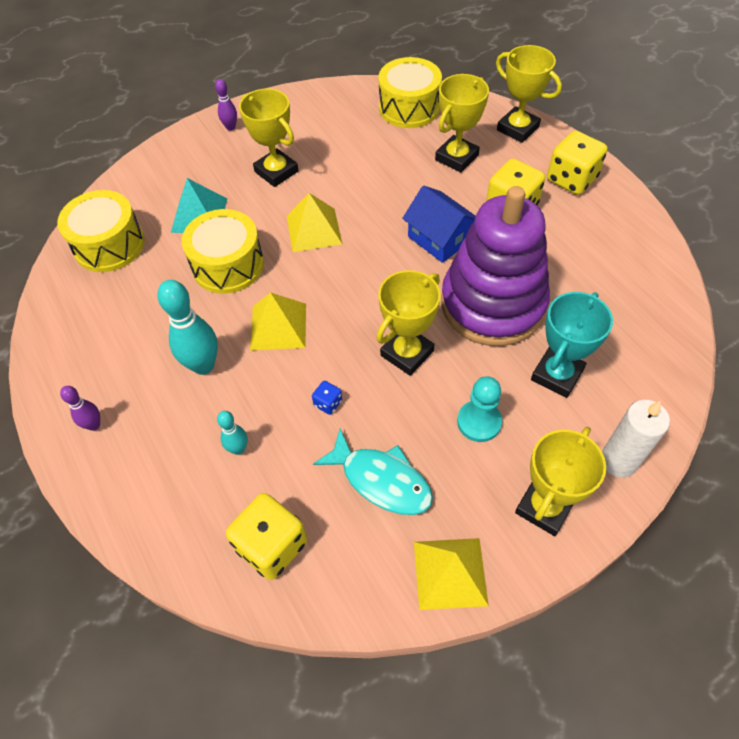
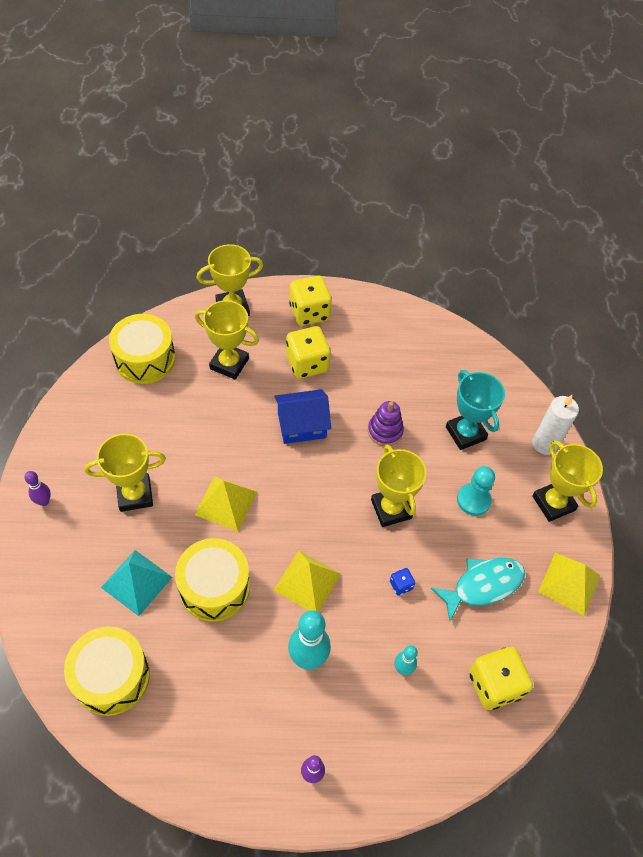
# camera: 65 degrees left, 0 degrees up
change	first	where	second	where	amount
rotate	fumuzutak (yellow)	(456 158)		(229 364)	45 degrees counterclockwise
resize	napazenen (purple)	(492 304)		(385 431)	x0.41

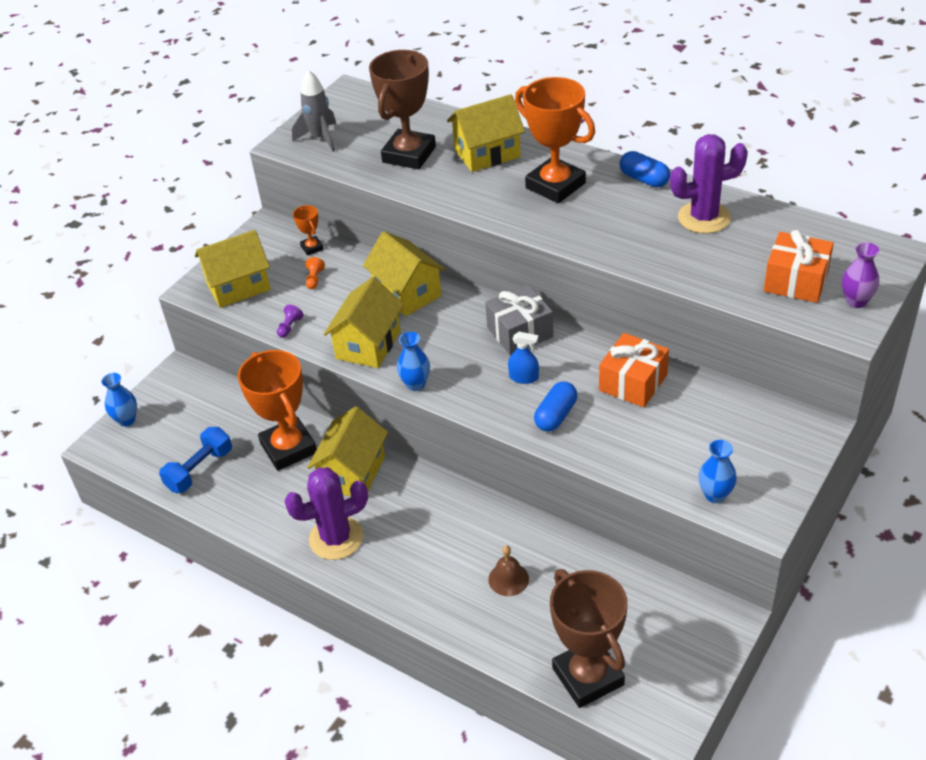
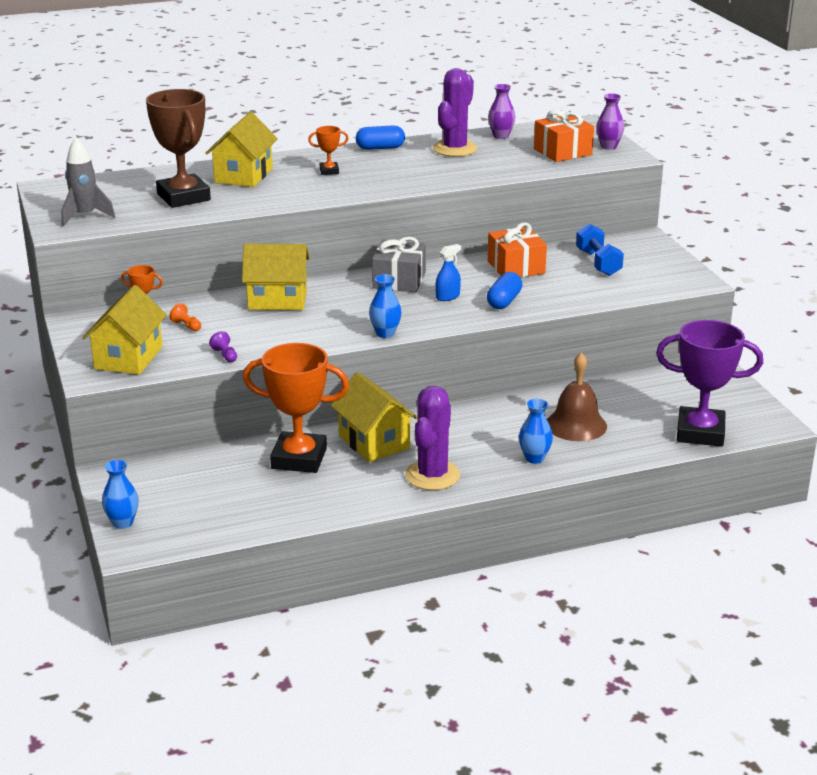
# camera: 55 degrees left, 15 degrees down
change	first	where	second	where	amount
resize	fumuzutak (orange)	(555 185)		(329 171)	x0.44
rotate	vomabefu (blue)	(556 415)		(504 301)	45 degrees clockwise
insert			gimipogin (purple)	(501 136)	
move	gimipogin (blue)	(715 495)		(534 458)	
resize	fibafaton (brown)	(508 579)		(576 425)	x1.64
move	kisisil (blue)	(199 470)		(598 263)	
recolor	fumuzutak (brown)	(588 676)	fumuzutak (purple)	(700 433)	
delete	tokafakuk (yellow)	(368 344)			

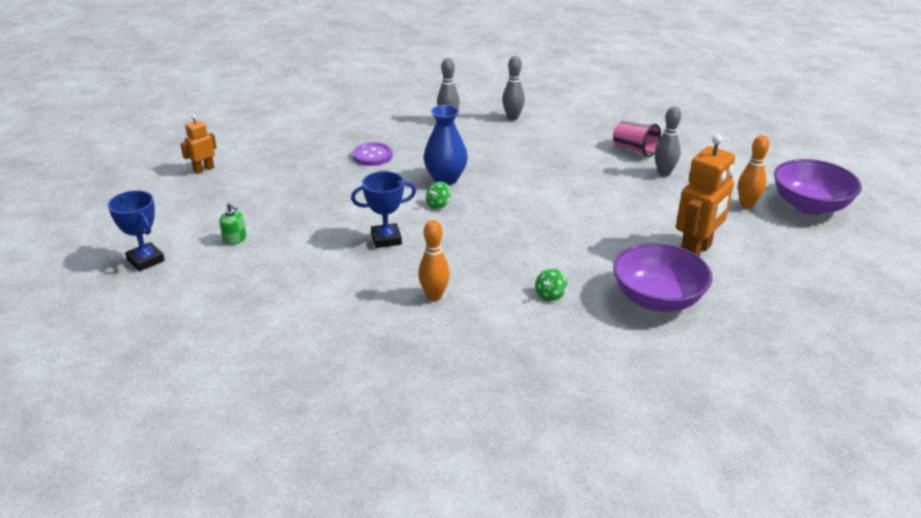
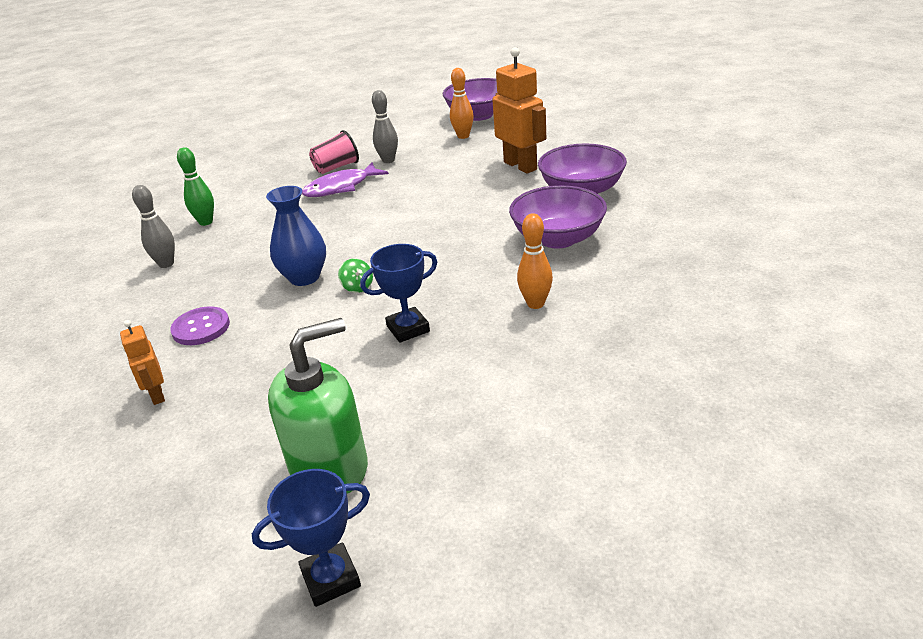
# camera: 70 degrees left, 0 degrees up
change	first	where	second	where	amount
move	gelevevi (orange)	(204 169)		(156 395)	
recolor	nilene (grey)	(512 117)	nilene (green)	(206 222)	
resize	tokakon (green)	(235 239)		(329 467)	x2.48
insert			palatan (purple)	(341 187)	
rotate	fumuzutak (blue)	(386 239)		(408 329)	60 degrees clockwise
replace	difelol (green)	(550 295)	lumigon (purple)	(558 238)	

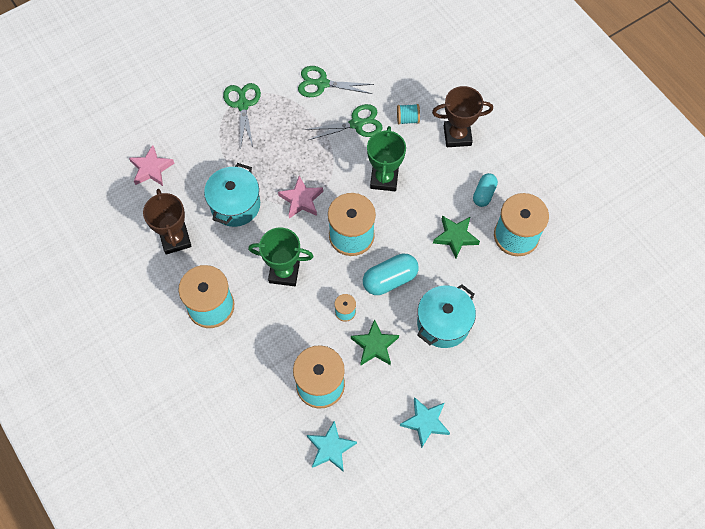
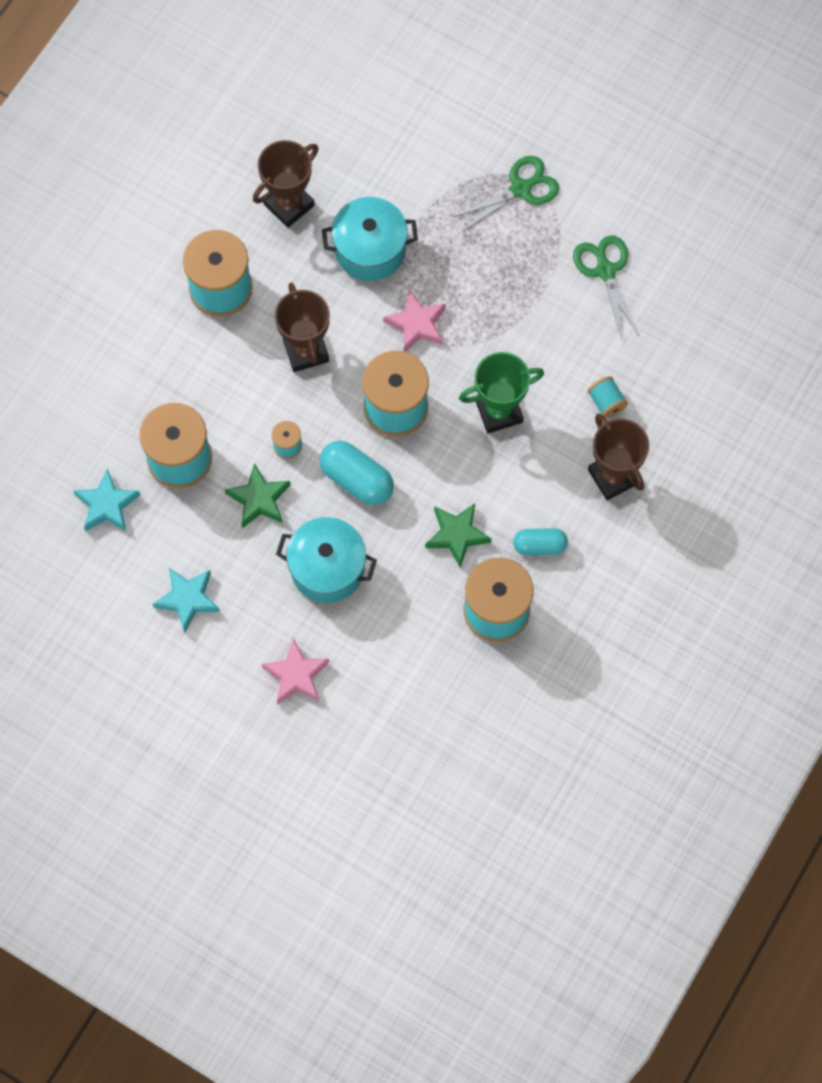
# camera: 65 degrees right, 5 degrees up
change	first	where	second	where	amount
move	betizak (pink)	(151 169)		(296 675)	
recolor	fumuzutak (green)	(284 272)	fumuzutak (brown)	(306 350)	
delete	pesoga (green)	(357 124)			

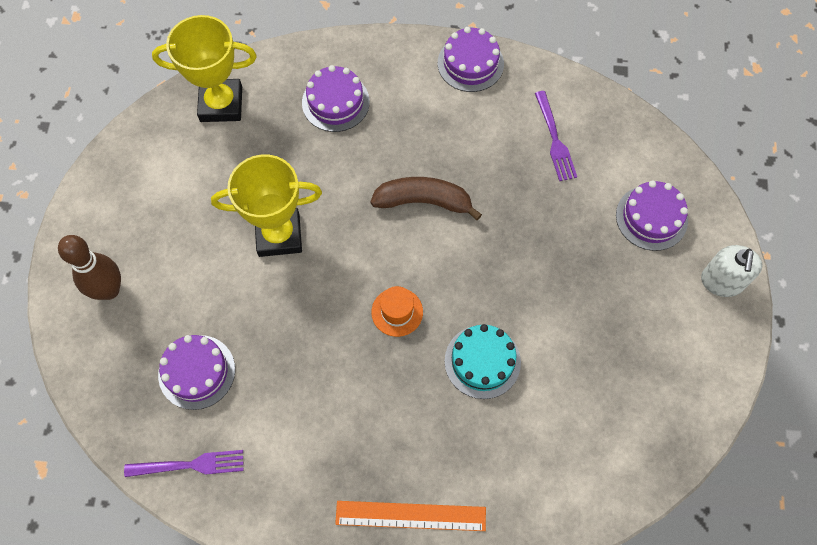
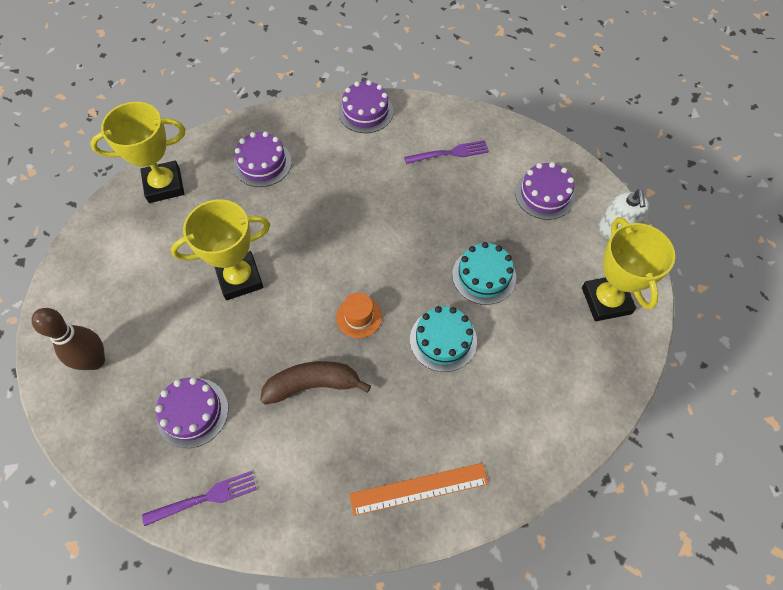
# camera: 15 degrees left, 5 degrees down
change	first	where	second	where	amount
move	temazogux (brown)	(424 202)		(313 385)	
rotate	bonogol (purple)	(554 139)		(449 153)	75 degrees counterclockwise
insert			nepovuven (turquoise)	(484 276)	
insert			fumuzutak (yellow)	(606 300)	

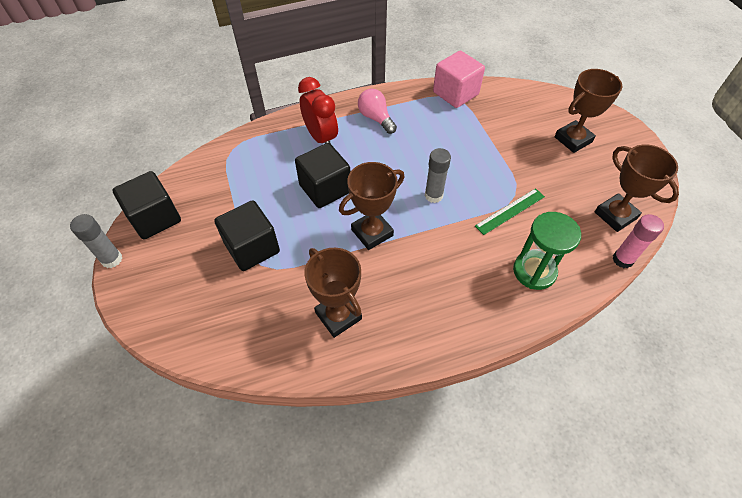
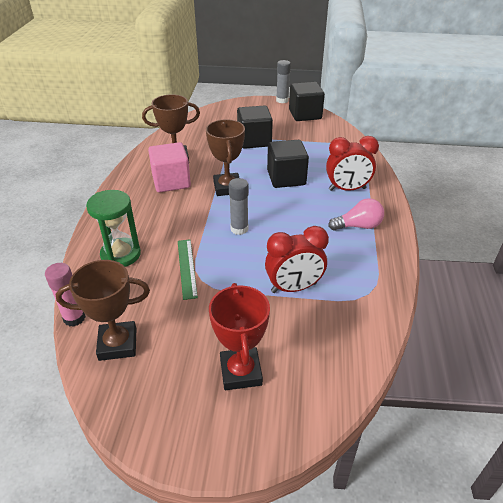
# camera: 115 degrees right, 15 degrees down
change	first	where	second	where	amount
move	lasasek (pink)	(455 93)		(171 182)	
recolor	fumuzutak (brown)	(573 139)	fumuzutak (red)	(240 372)	
insert			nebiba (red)	(294 287)	

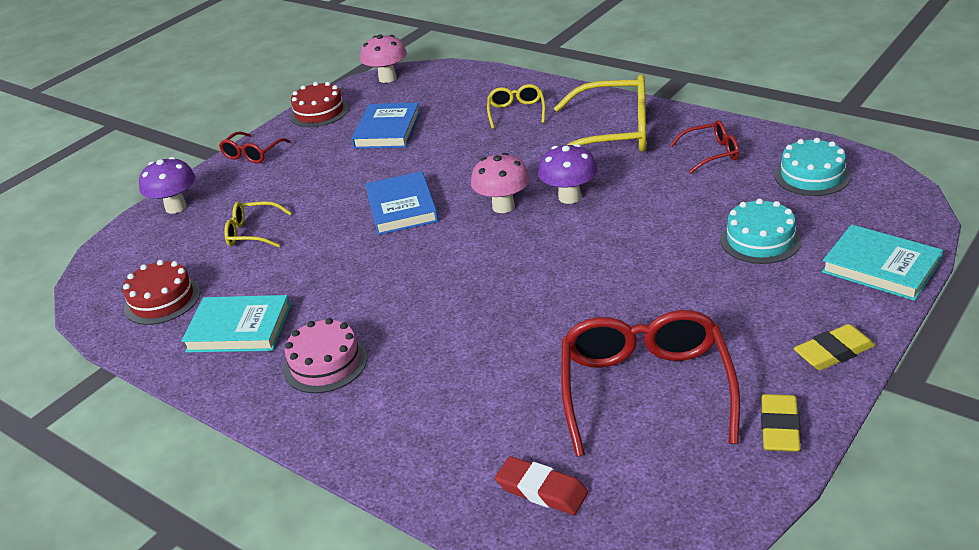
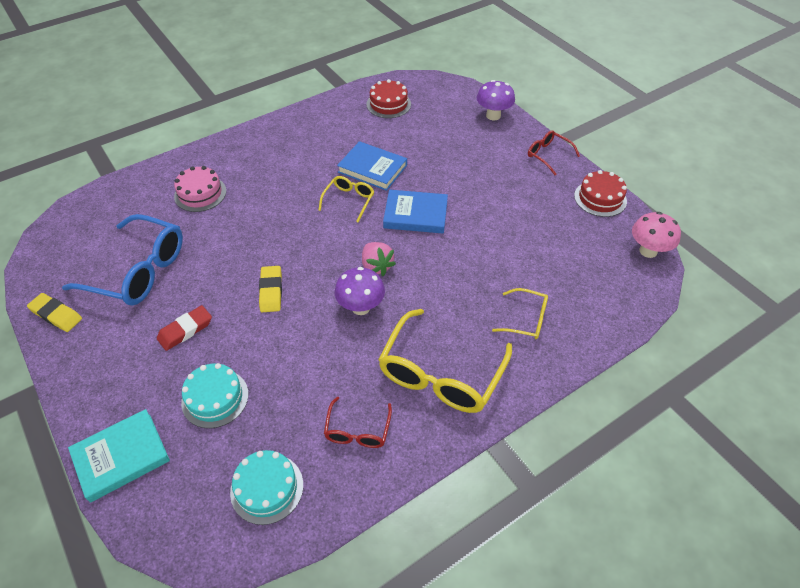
# camera: 105 degrees right, 15 degrees up
change	first	where	second	where	amount
recolor	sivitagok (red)	(645 388)	sivitagok (blue)	(138 271)	
move	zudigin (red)	(541 490)		(185 330)	
move	nepovuven (pink)	(325 363)		(200 193)	
move	zudigin (yellow)	(834 352)		(271 291)	
move	sivitagok (yellow)	(252 233)		(349 200)	
move	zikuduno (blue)	(387 130)		(372 169)	
replace	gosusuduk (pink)	(503 206)	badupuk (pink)	(376 266)	
delete	zikuduno (turquoise)	(239 329)			

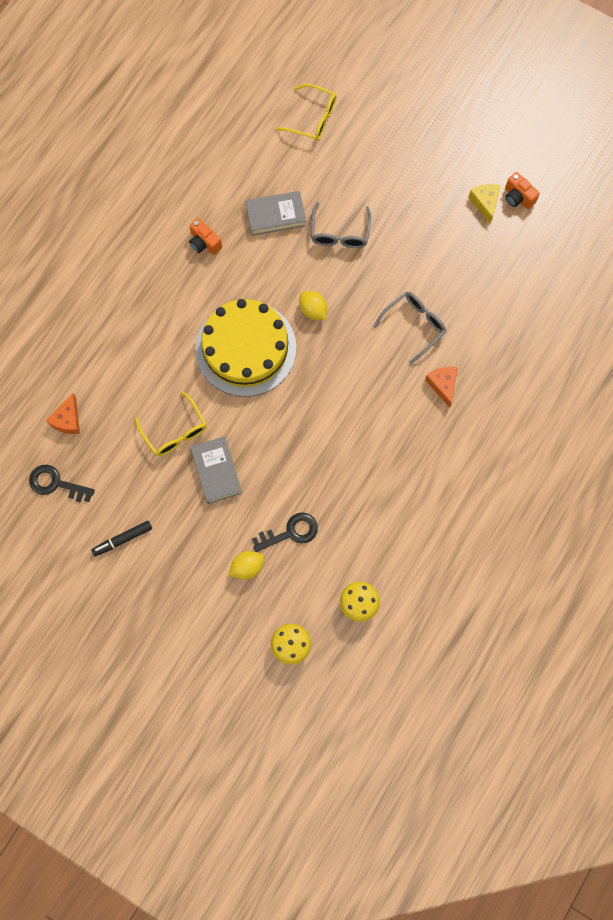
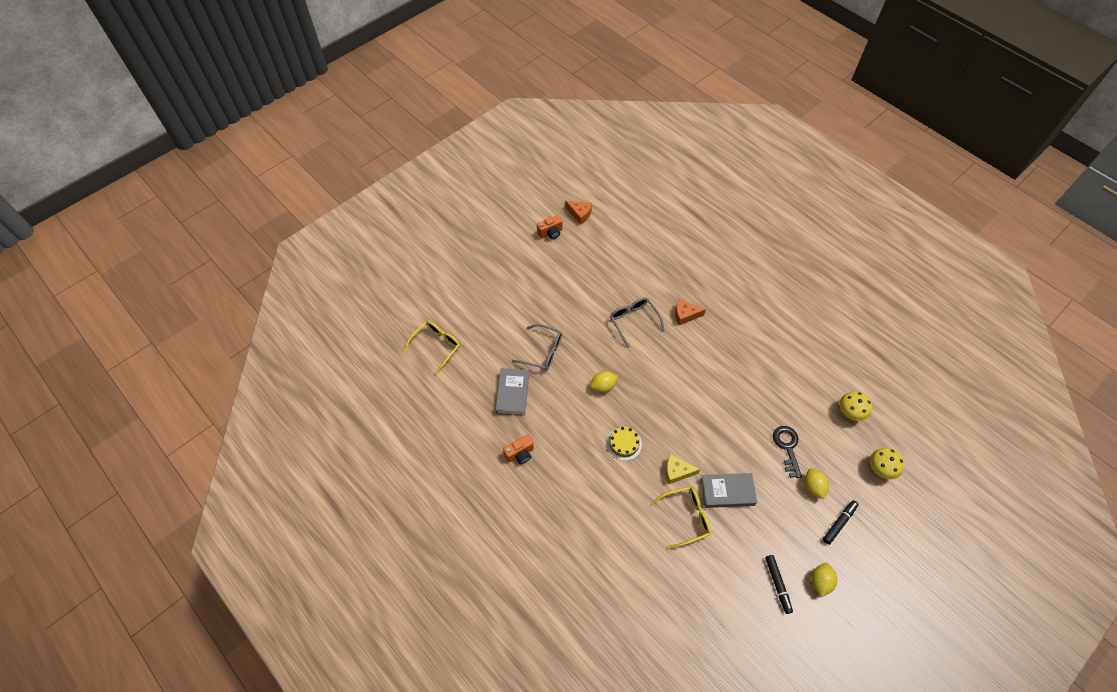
# camera: 75 degrees left, 15 degrees down
change	first	where	second	where	amount
move	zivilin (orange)	(67 419)		(580 214)	
resize	nepovuven (yellow)	(245 348)		(624 444)	x0.42
move	zivilin (yellow)	(485 203)		(677 472)	
insert			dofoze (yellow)	(820 582)	
insert			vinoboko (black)	(839 523)	
delete	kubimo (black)	(56 484)			

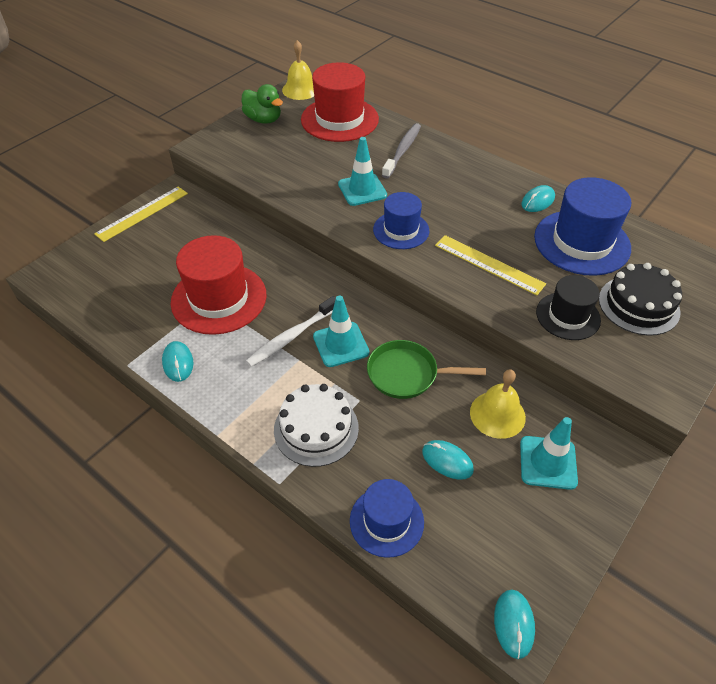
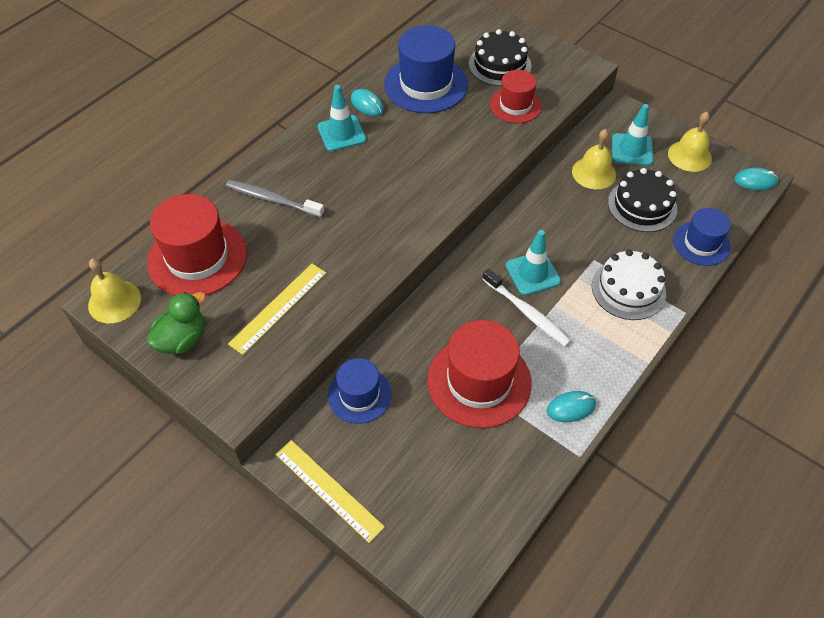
# camera: 90 degrees left, 5 degrees up
change	first	where	second	where	amount
move	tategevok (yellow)	(488 264)		(279 308)	
move	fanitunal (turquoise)	(362 190)		(341 133)	
move	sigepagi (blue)	(401 230)		(359 395)	
recolor	sigepagi (black)	(568 316)	sigepagi (red)	(515 105)	
replace	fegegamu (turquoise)	(447 461)	nepovuven (black)	(642 205)	
insert			fibafaton (yellow)	(689 155)	
delete	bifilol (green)	(407 374)			

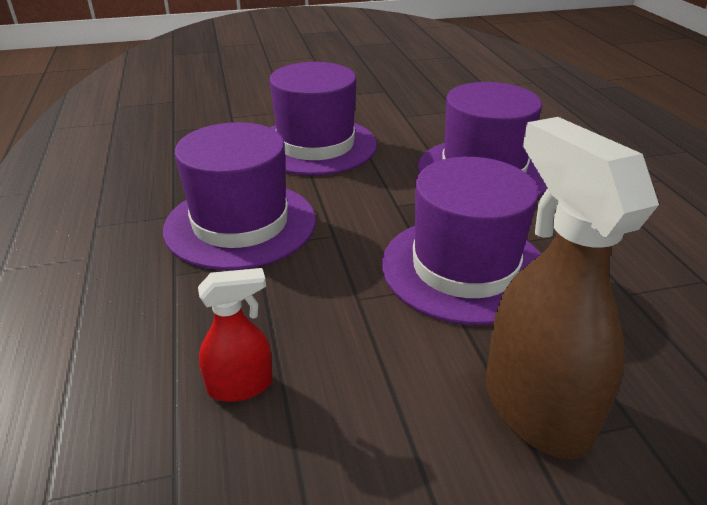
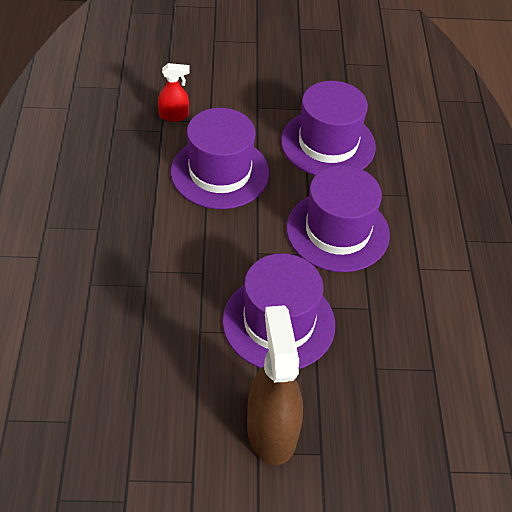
# camera: 10 degrees right, 15 degrees up
change	first	where	second	where	amount
move	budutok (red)	(241 386)		(174 115)	
move	sigepagi (purple)	(240 224)		(328 143)	

